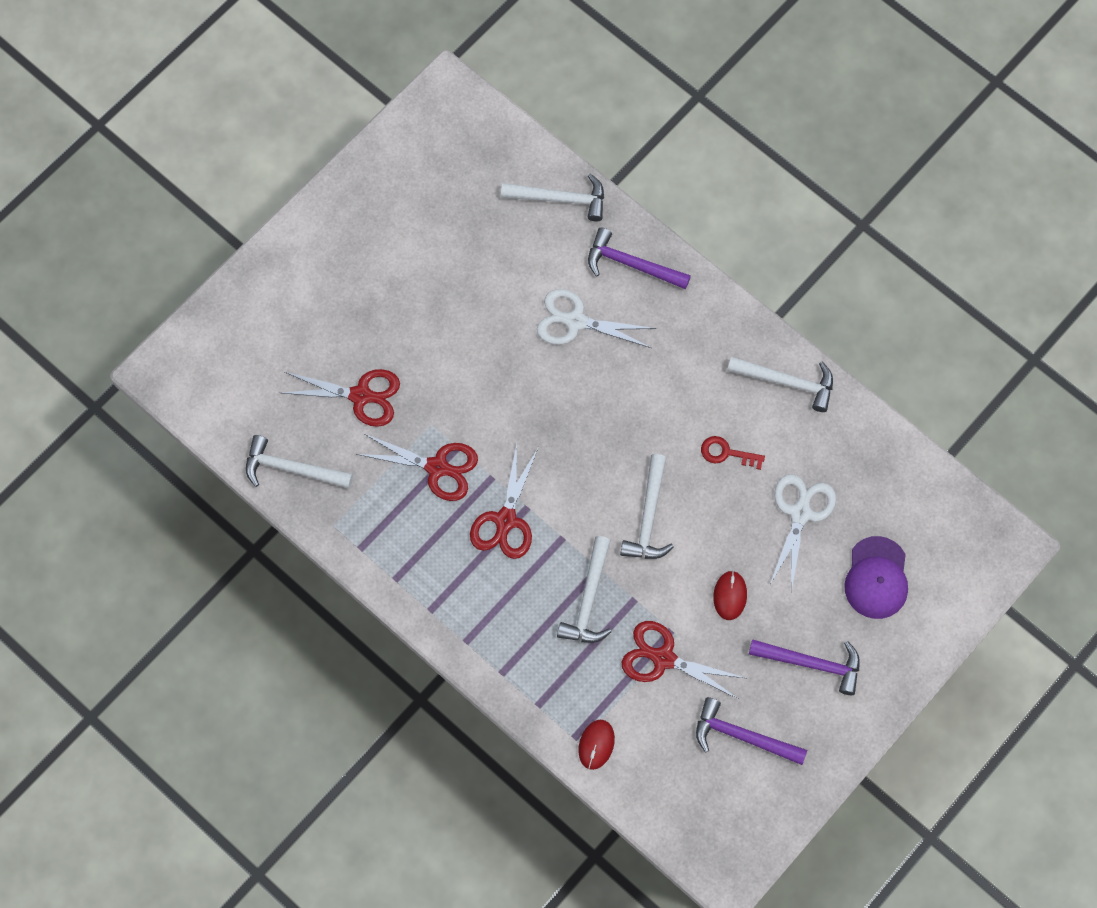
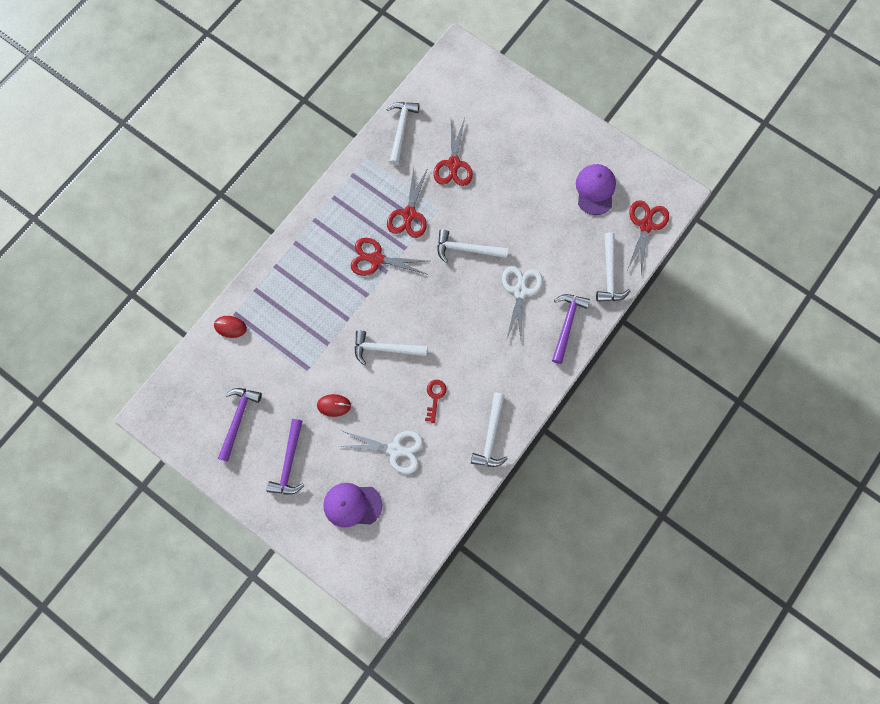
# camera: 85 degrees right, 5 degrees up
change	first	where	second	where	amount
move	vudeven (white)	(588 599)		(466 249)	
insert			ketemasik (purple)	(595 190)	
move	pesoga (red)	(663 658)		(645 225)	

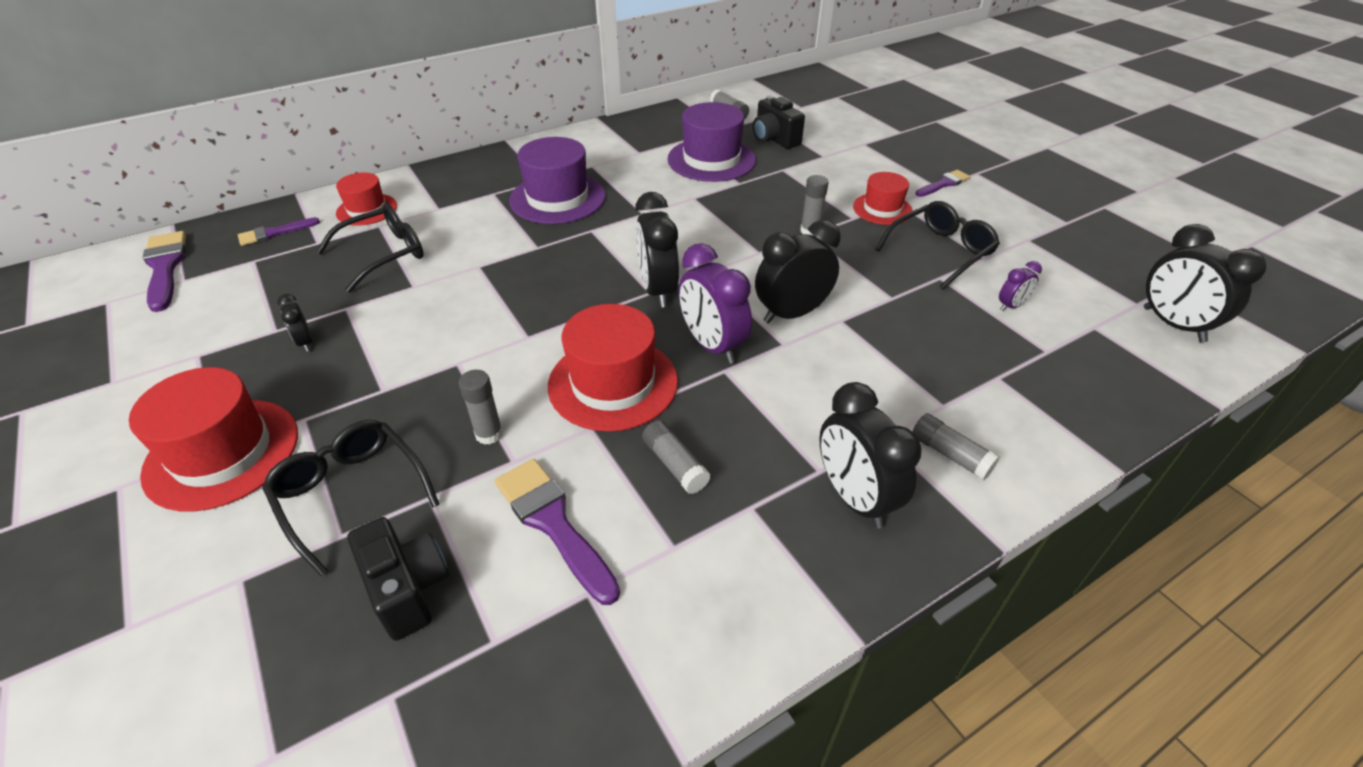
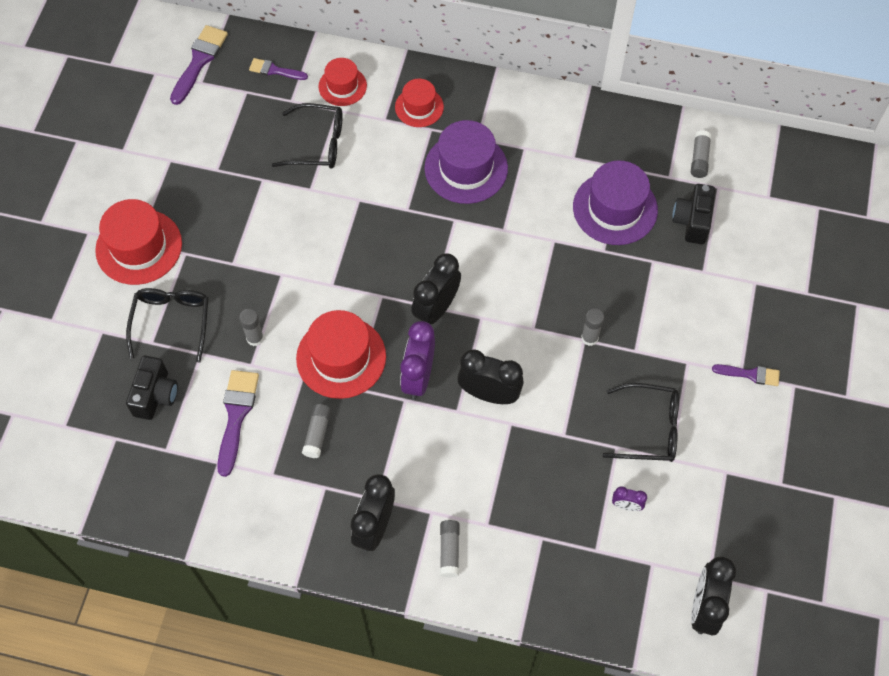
# camera: 45 degrees right, 20 degrees up
change	first	where	second	where	amount
move	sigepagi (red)	(882 209)		(419 107)	
delete	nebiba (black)	(305 342)			

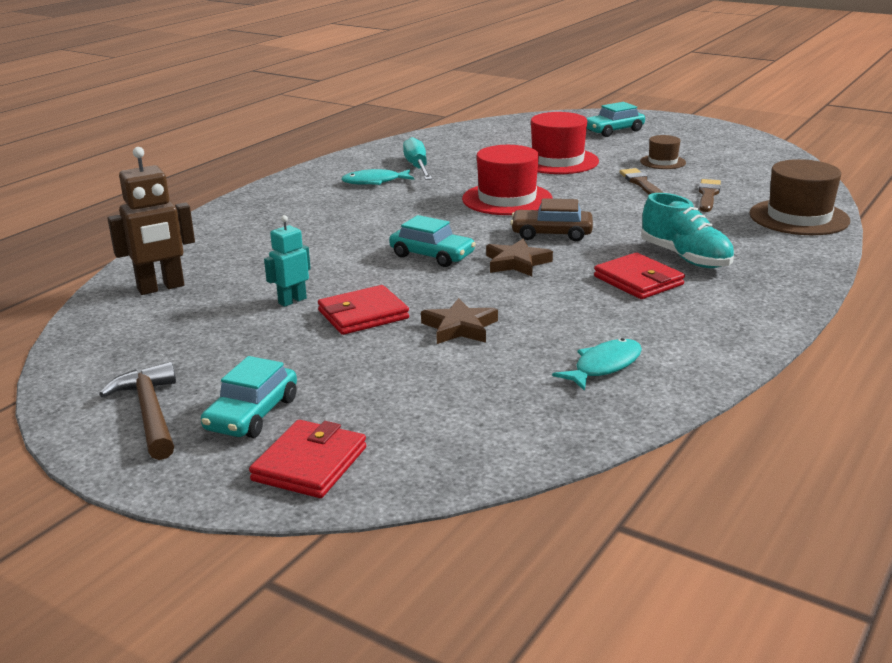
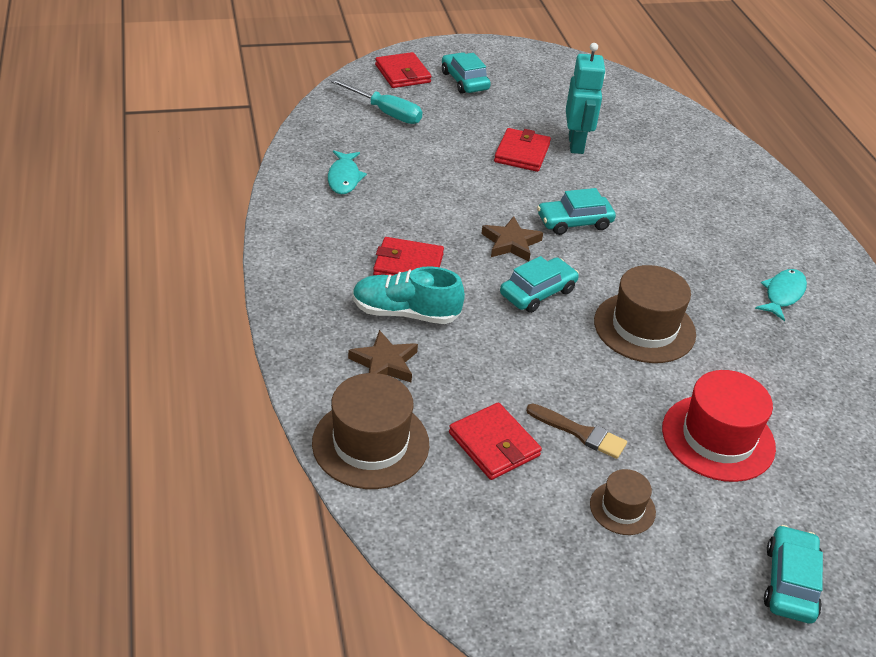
# camera: 130 degrees right, 15 degrees up
change	first	where	second	where	amount
move	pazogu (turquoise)	(417 167)		(385 112)	
move	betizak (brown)	(460 327)		(384 363)	
replace	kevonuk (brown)	(708 195)	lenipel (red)	(494 444)	
recolor	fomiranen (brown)	(551 234)	fomiranen (turquoise)	(538 292)	
resize	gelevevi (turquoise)	(292 301)		(576 144)	x1.64
recolor	sigepagi (red)	(507 199)	sigepagi (brown)	(644 327)	
delete	vudeven (brown)	(150 412)			
delete	gelevevi (brown)	(161 288)			

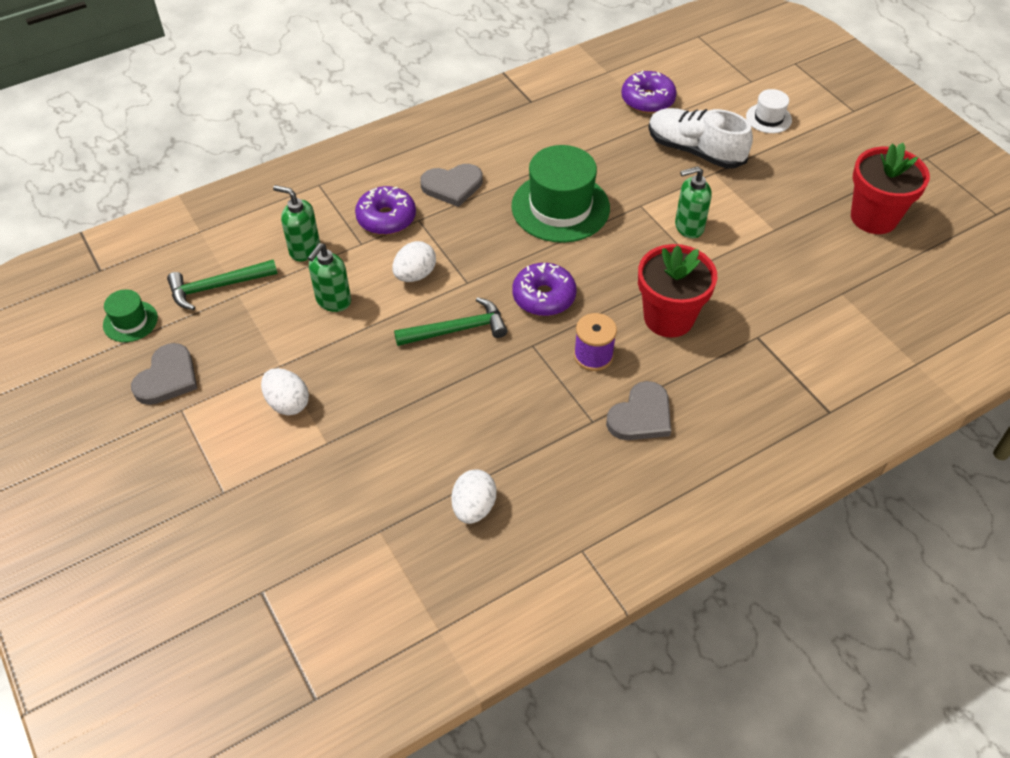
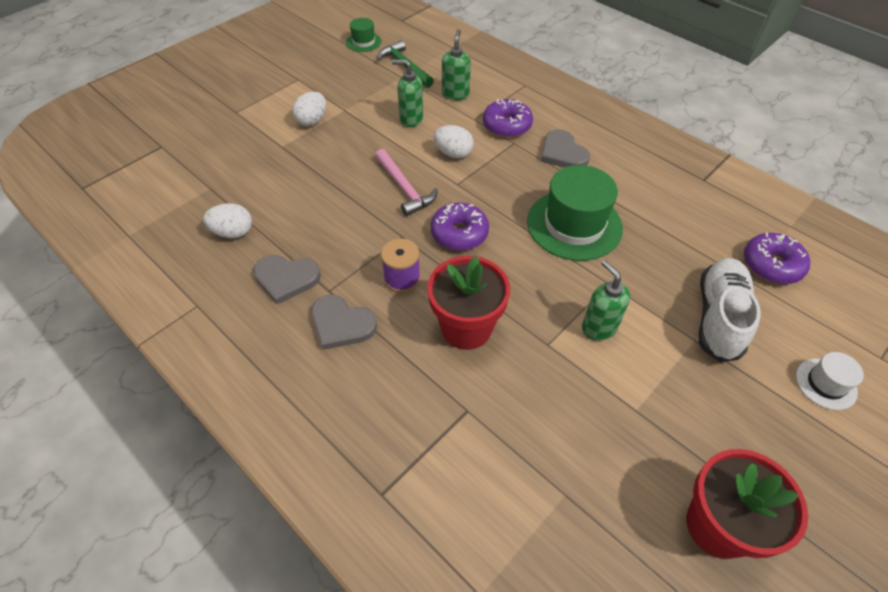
# camera: 75 degrees right, 0 degrees up
change	first	where	second	where	amount
move	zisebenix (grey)	(167 378)		(286 279)	
recolor	vudeven (green)	(458 329)	vudeven (pink)	(404 189)	

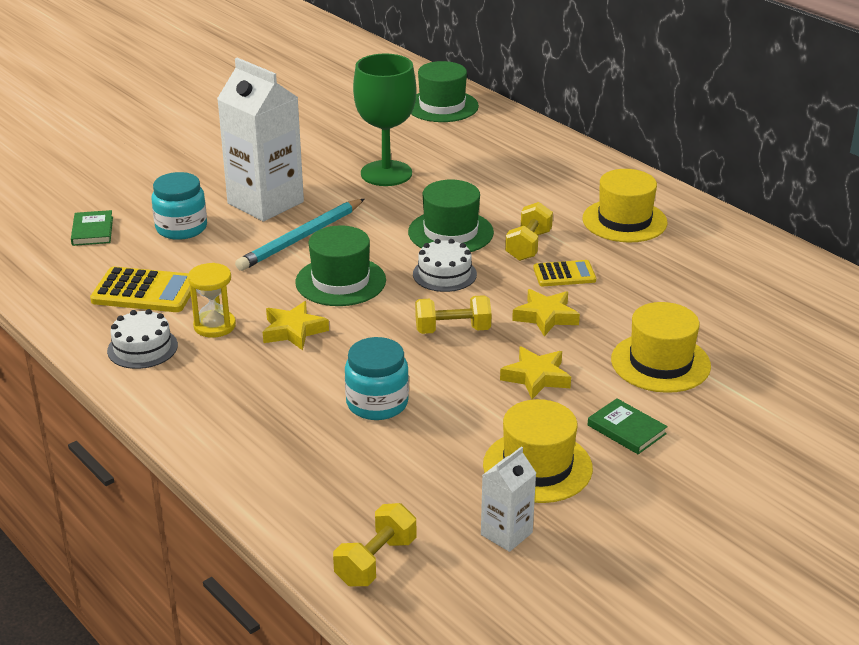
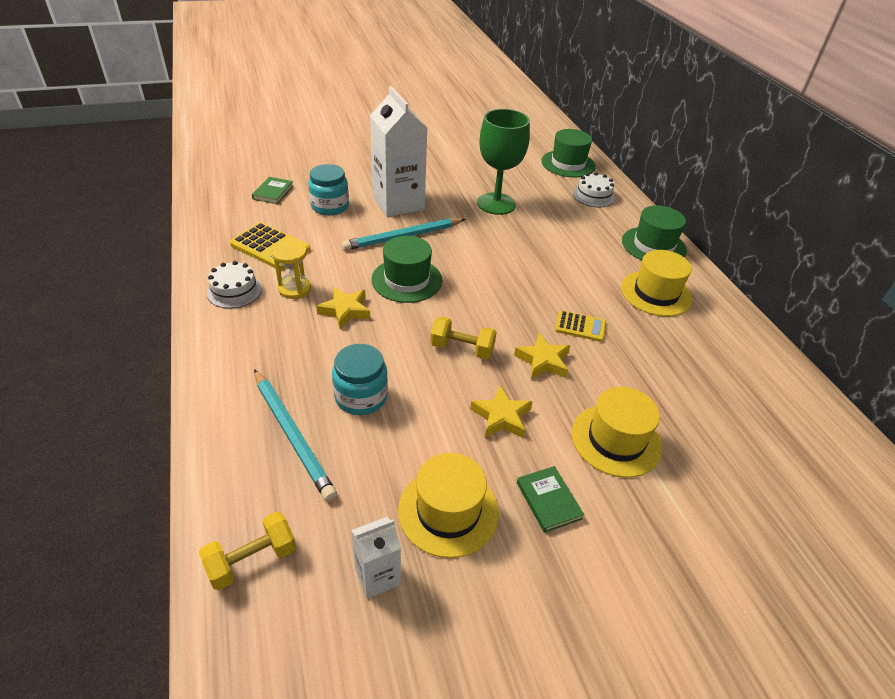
# camera: 20 degrees right, 10 degrees up
change	first	where	second	where	amount
insert			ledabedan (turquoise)	(292 435)	
move	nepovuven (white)	(444 274)		(593 196)	
move	sigepagi (green)	(450 232)		(653 246)	
delete	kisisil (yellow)	(528 246)			

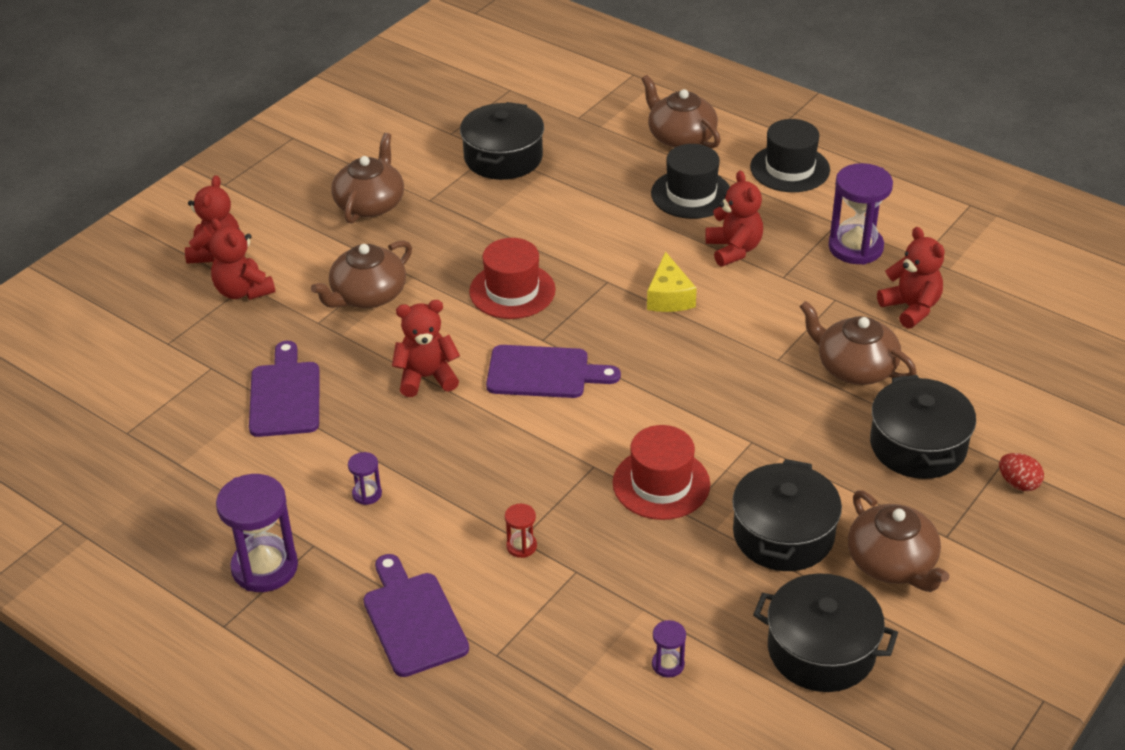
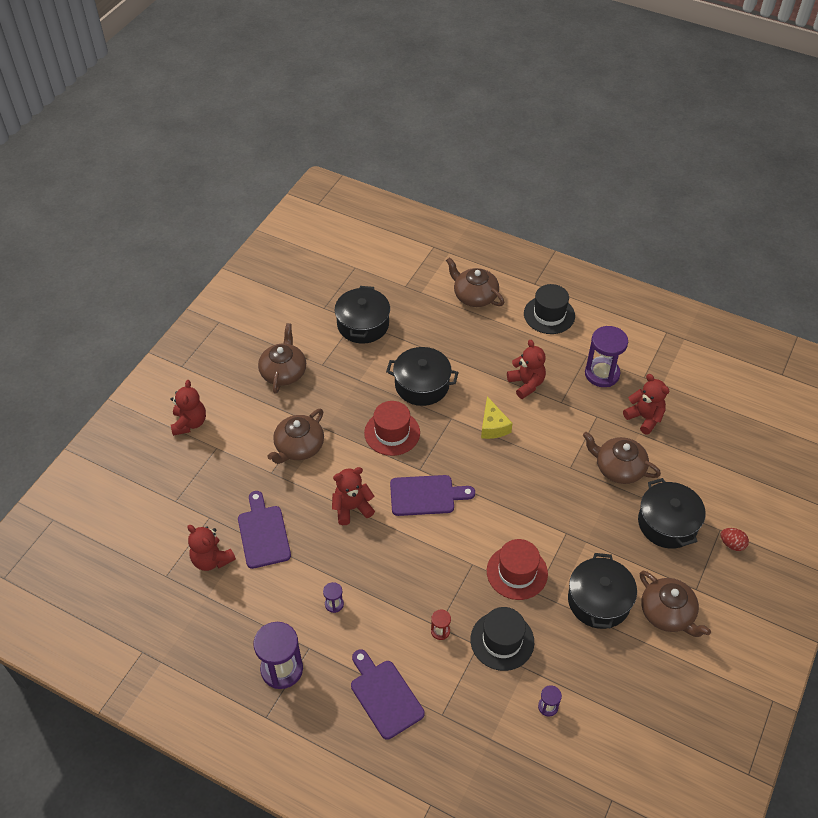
# camera: 10 degrees left, 10 degrees up
change	first	where	second	where	amount
move	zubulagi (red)	(243 291)		(212 559)	
move	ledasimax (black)	(821 650)		(422 385)	
move	sigepagi (black)	(691 194)		(502 640)	

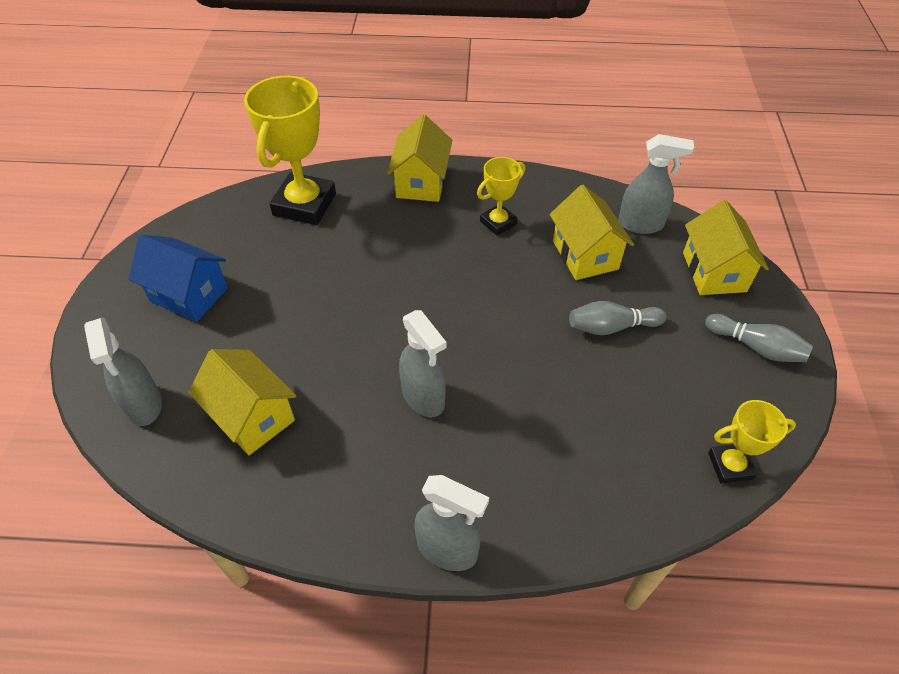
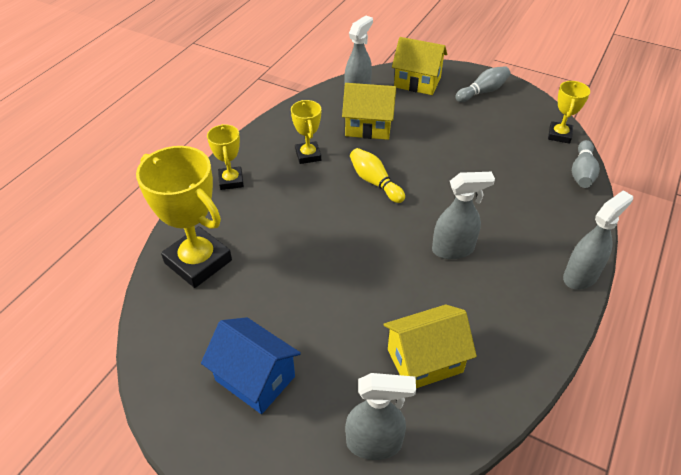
# camera: 65 degrees left, 5 degrees down
change	first	where	second	where	amount
rotate	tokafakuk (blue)	(189 294)		(255 378)	75 degrees clockwise
replace	tokafakuk (yellow)	(421 182)	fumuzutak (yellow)	(231 181)	
insert			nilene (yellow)	(375 182)	
move	nilene (grey)	(611 327)		(582 172)	

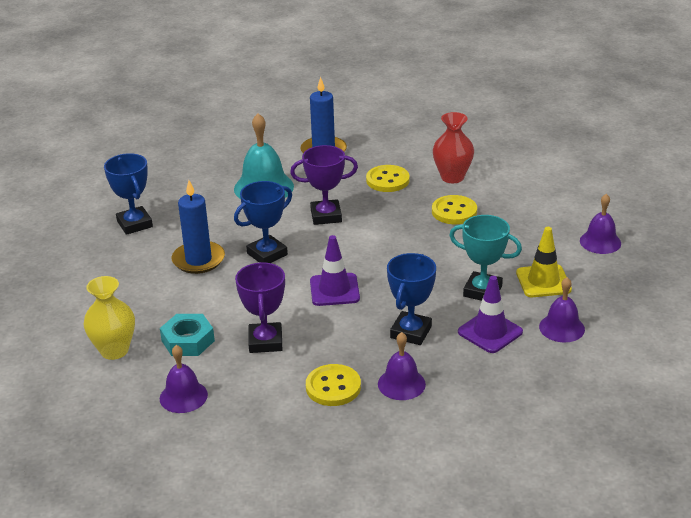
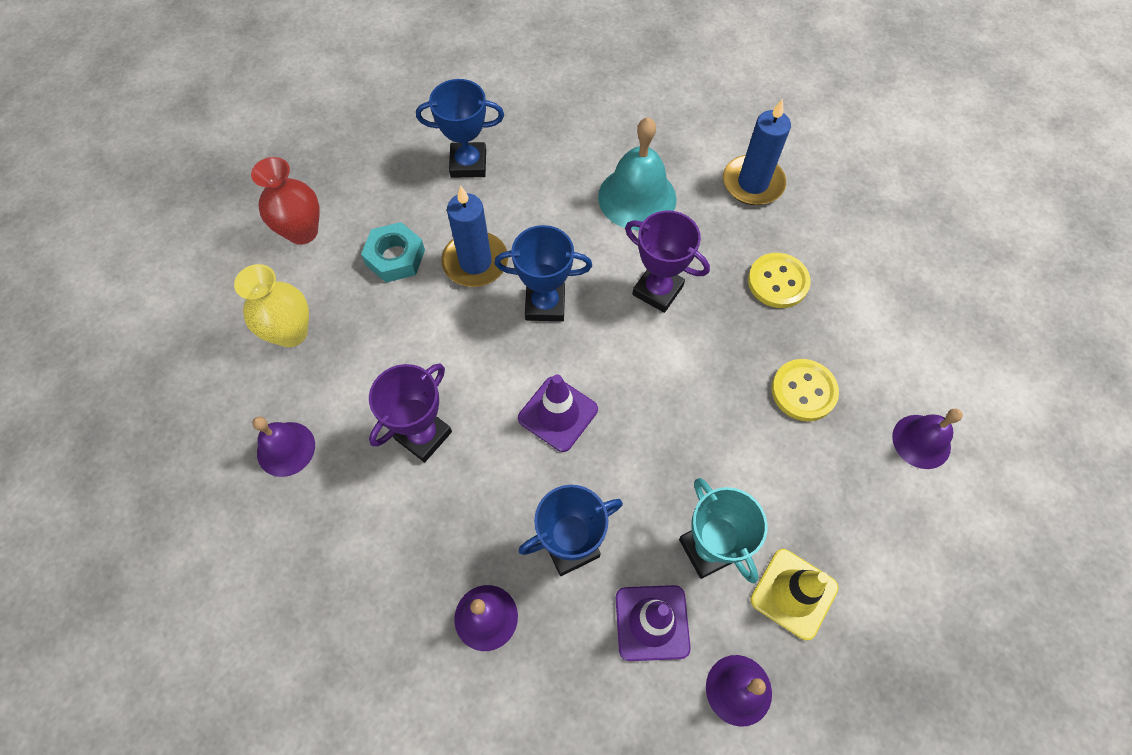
# camera: 40 degrees right, 30 degrees up
change	first	where	second	where	amount
move	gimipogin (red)	(452 177)		(302 231)	
move	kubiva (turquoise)	(188 341)		(395 257)	
rotate	fumuzutak (blue)	(134 224)		(468 164)	75 degrees clockwise
move	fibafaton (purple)	(600 242)		(921 441)	
delete	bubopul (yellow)	(333 387)			

